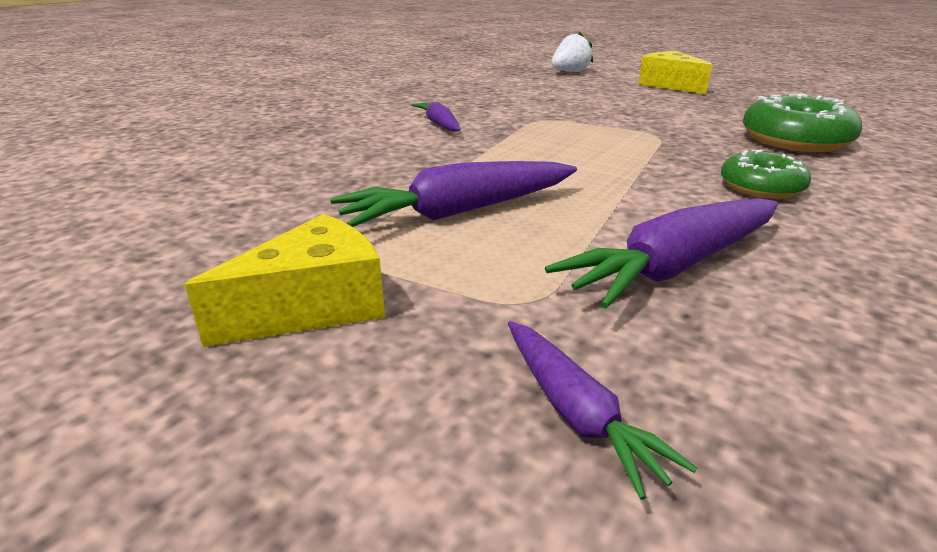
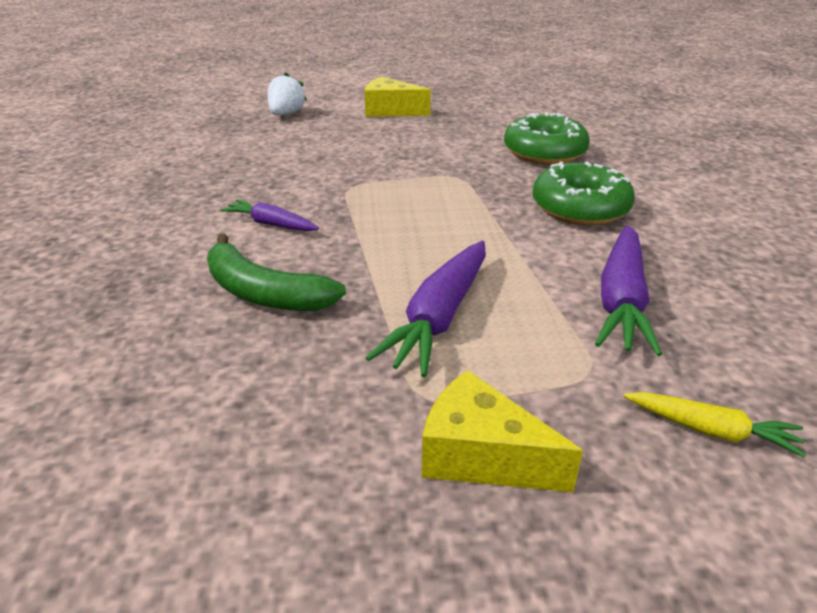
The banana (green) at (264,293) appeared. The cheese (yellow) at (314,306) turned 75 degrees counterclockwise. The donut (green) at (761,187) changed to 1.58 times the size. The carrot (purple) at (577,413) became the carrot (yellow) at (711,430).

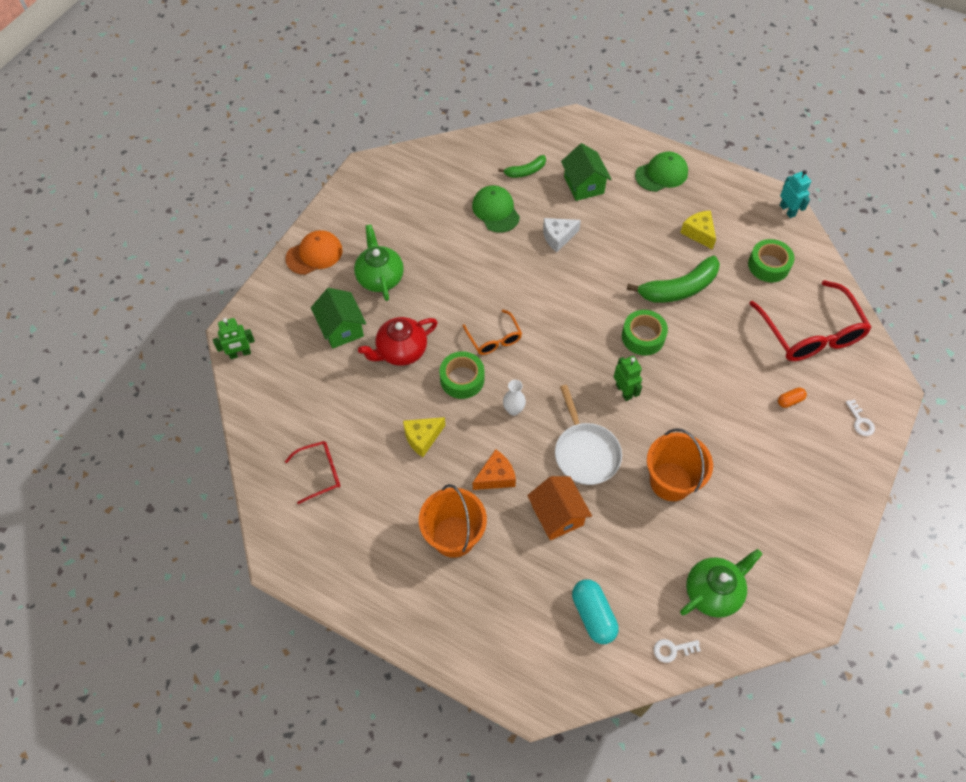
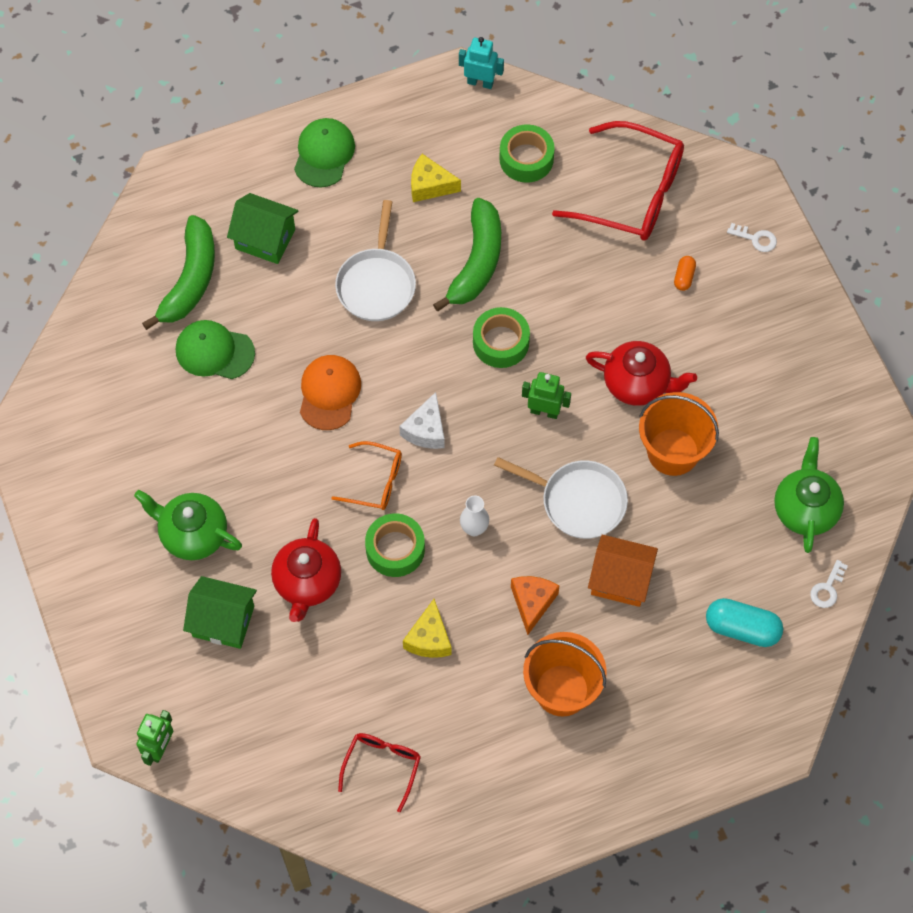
The banana (green) at (525,171) changed to 1.82 times the size. The cap (orange) moved from (314,254) to (329,393). The pan (white) at (376,284) appeared. The cheese (white) moved from (558,237) to (426,430). The teapot (red) at (637,384) appeared.

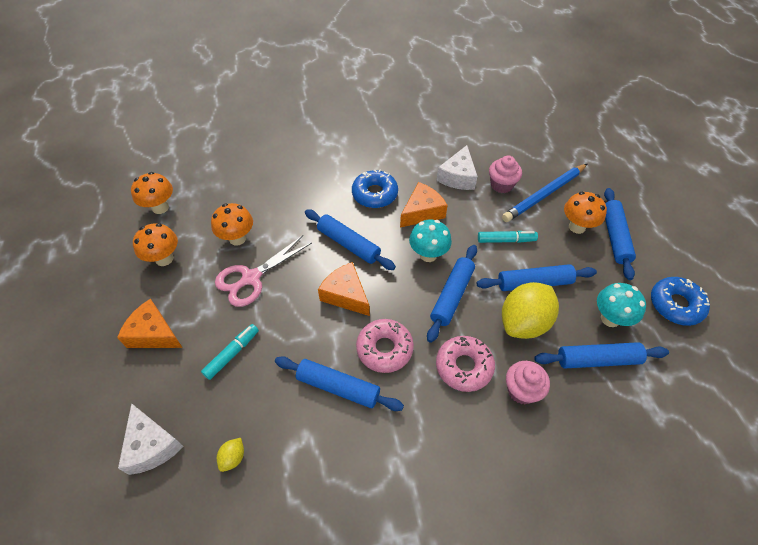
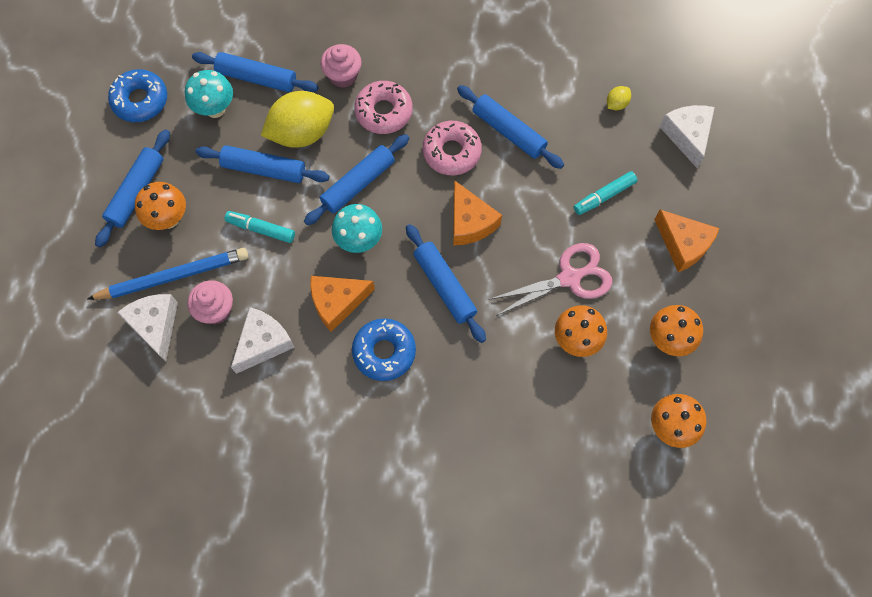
The cheese (white) at (155,325) appeared.

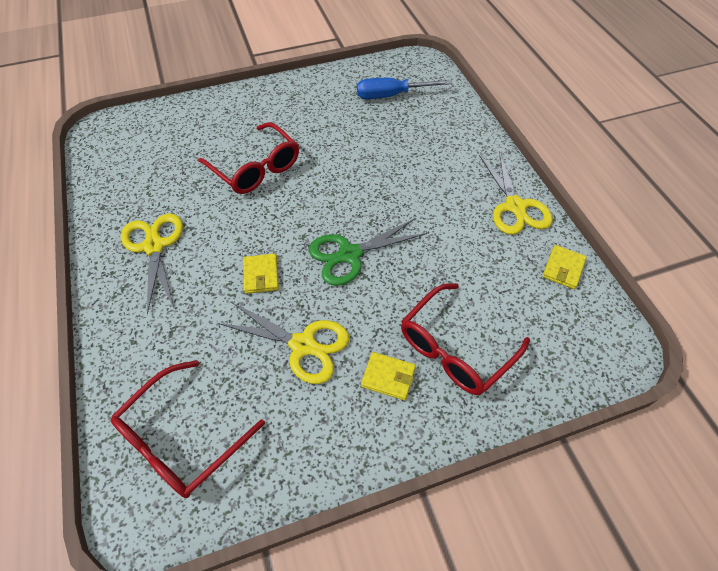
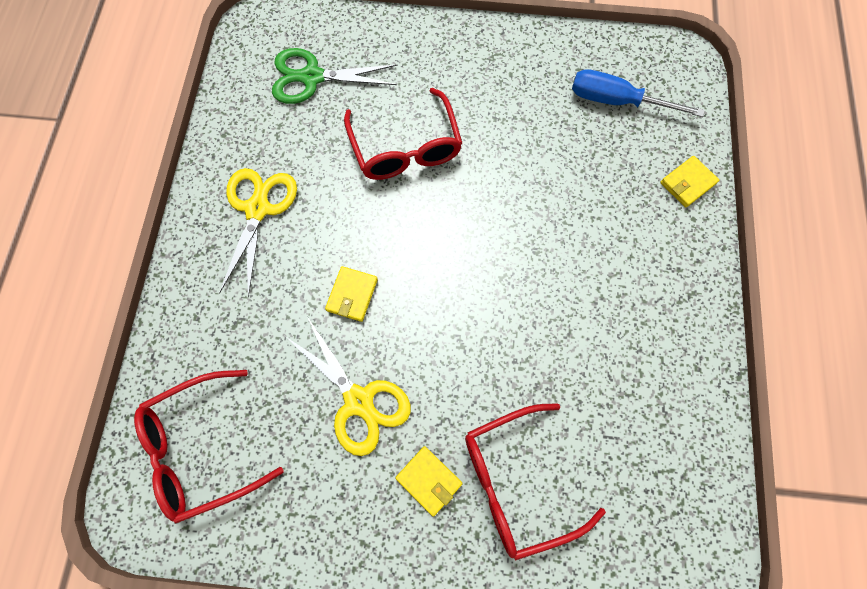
The scissors (green) moved from (349,254) to (312,77). The wallet (yellow) moved from (563,268) to (687,183). The scissors (yellow) at (515,207) disappeared.

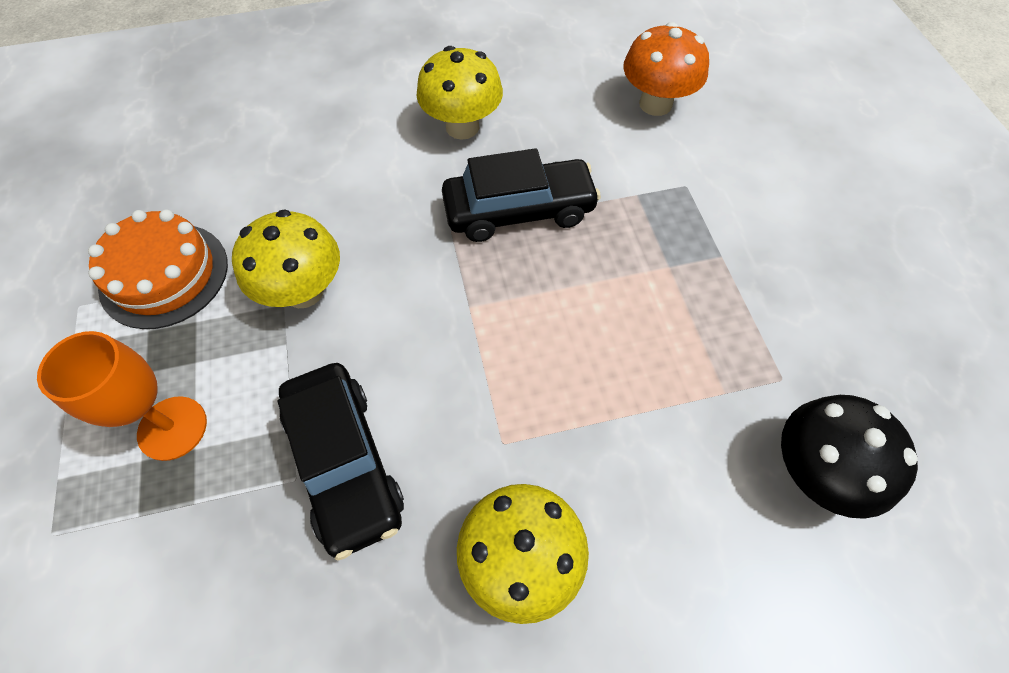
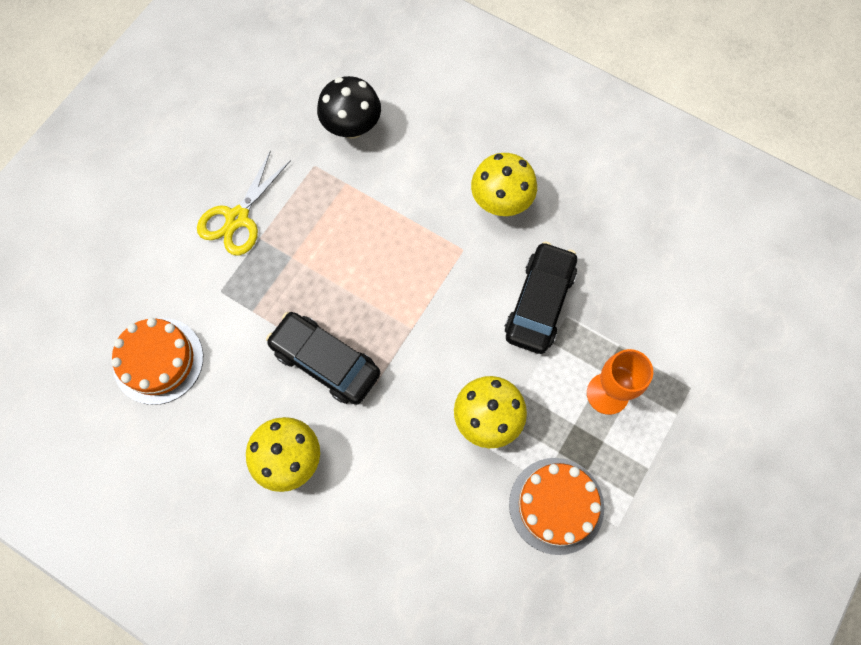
The mushroom (orange) at (655,104) was replaced by the cake (orange) at (158,360). The scissors (yellow) at (237,218) appeared.

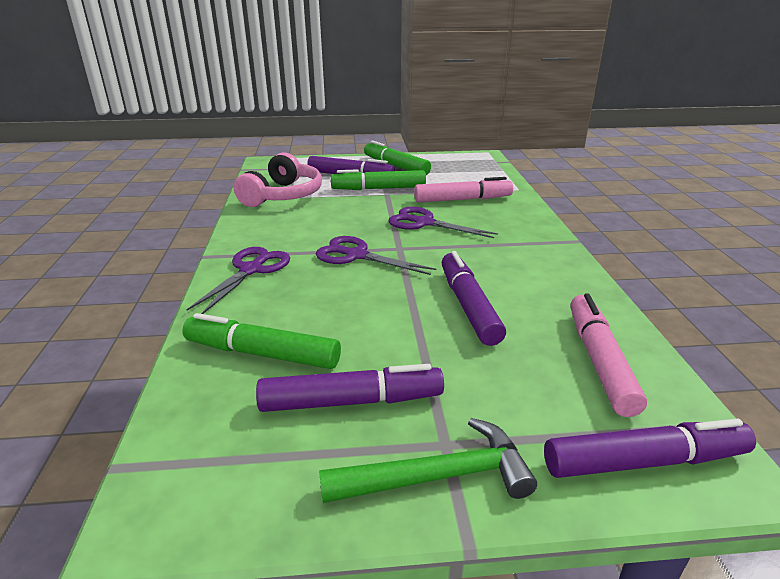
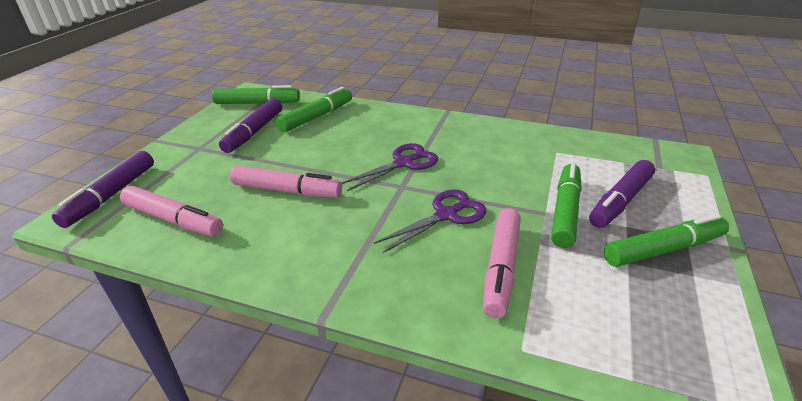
The marker (green) at (257,103) appeared. The marker (purple) at (468,306) became the marker (pink) at (287,190). The scissors (purple) at (251,270) disappeared. The headphones (pink) at (283,195) disappeared. The hammer (green) at (437,476) disappeared.

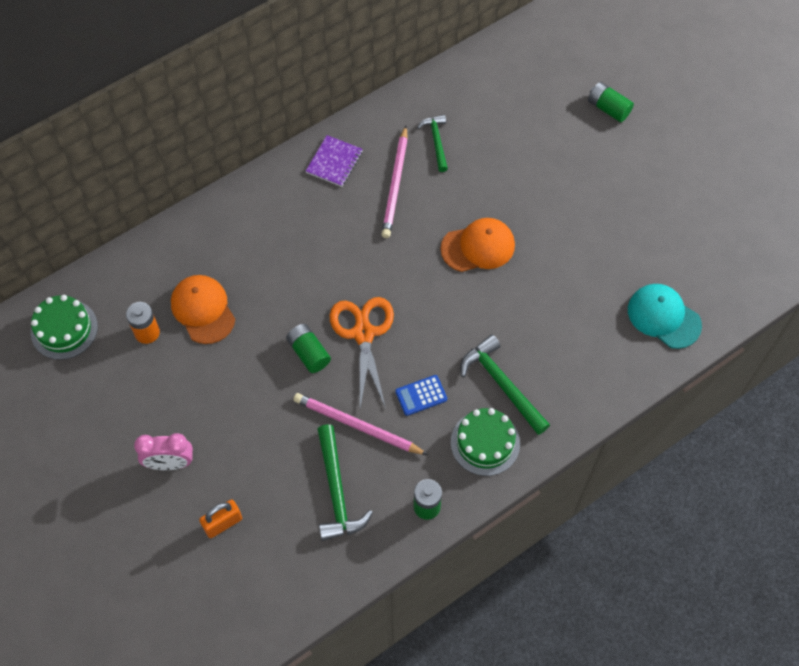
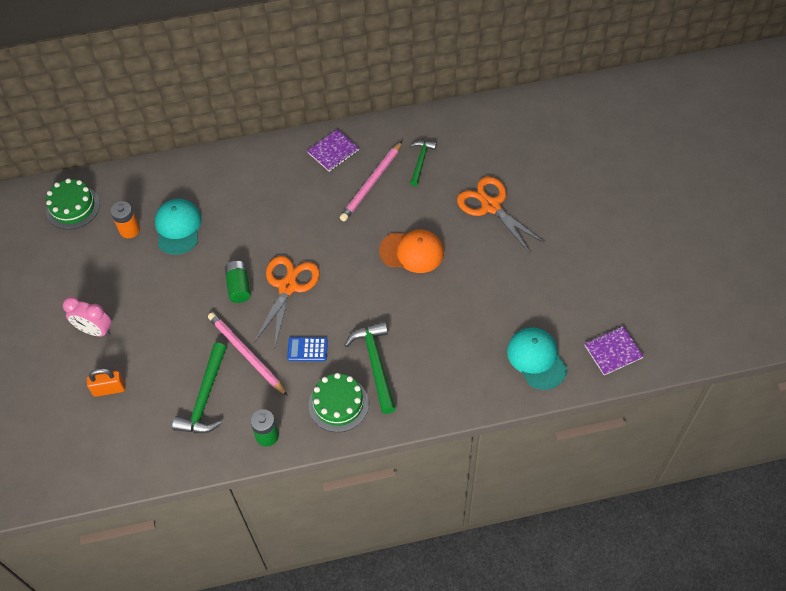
The cap (orange) at (203,310) became the cap (turquoise) at (178,227). The scissors (orange) at (491,206) appeared. The notebook (purple) at (613,351) appeared. The battery (green) at (608,108) disappeared.

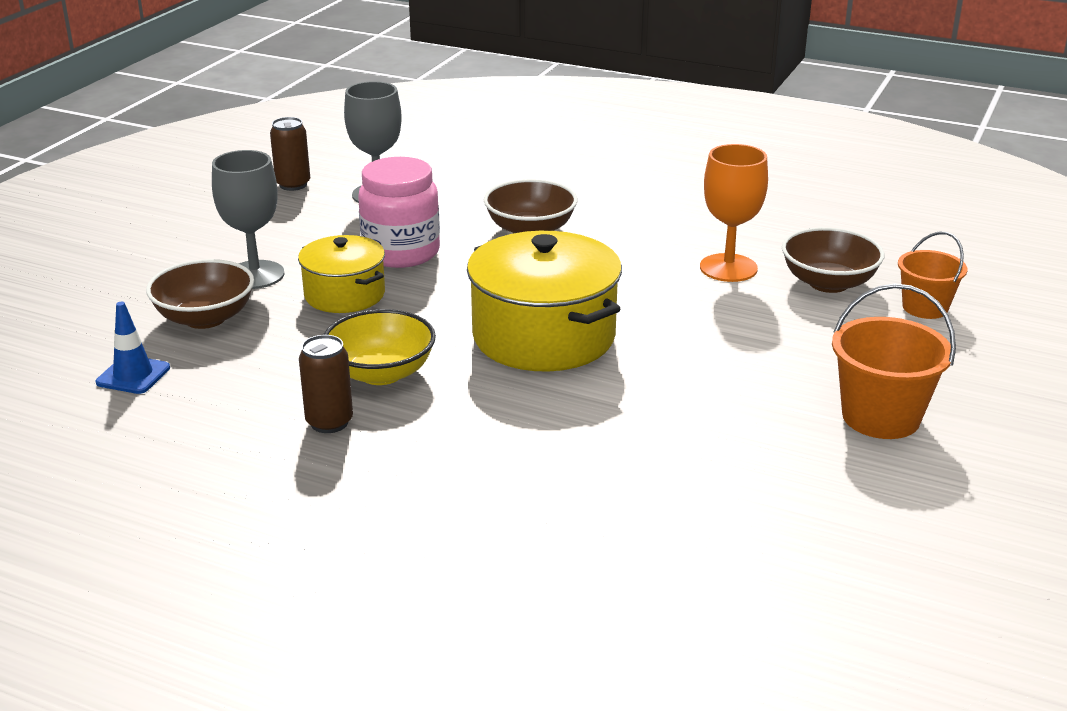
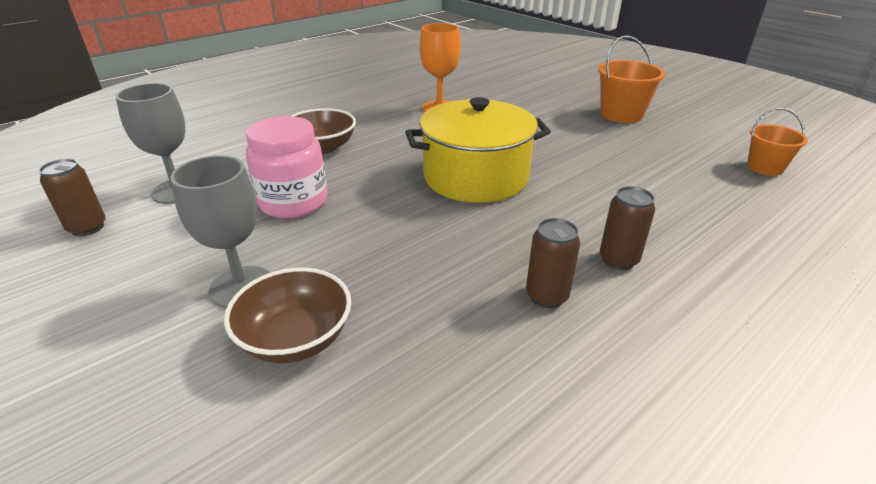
The can (brown) at (618,260) appeared. The bucket (orange) moved from (925,307) to (765,167). The traffic cone (blue) at (133,375) disappeared. The pot (yellow) at (344,295) disappeared. The bowl (yellow) at (381,373) disappeared. The bowl (brown) at (828,283) disappeared.

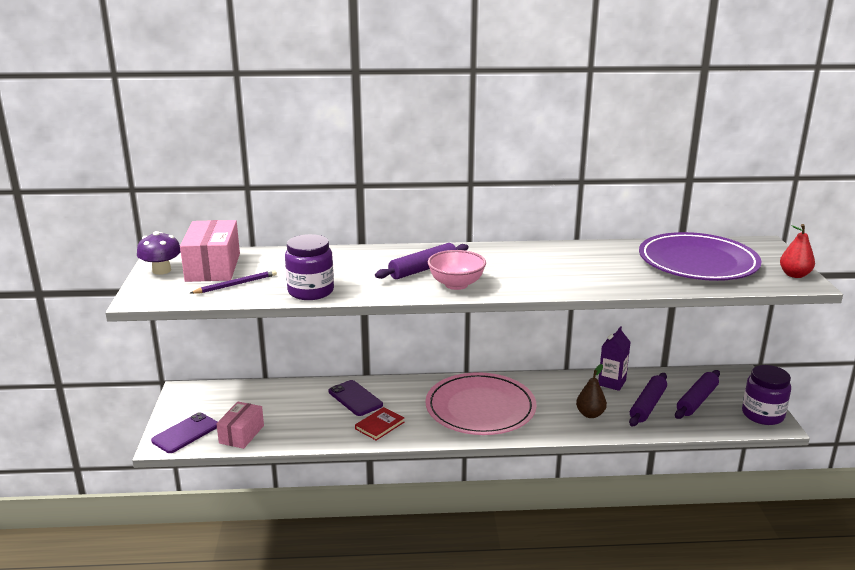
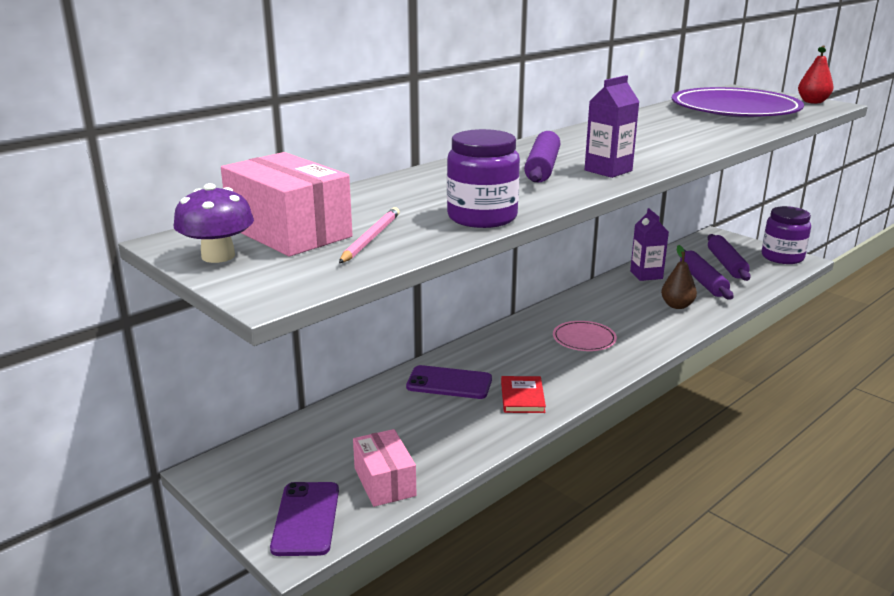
The pencil (purple) at (236,284) became the pencil (pink) at (371,238). The plate (pink) at (480,408) changed to 0.46 times the size. The bowl (pink) at (456,284) was replaced by the carton (purple) at (608,170).

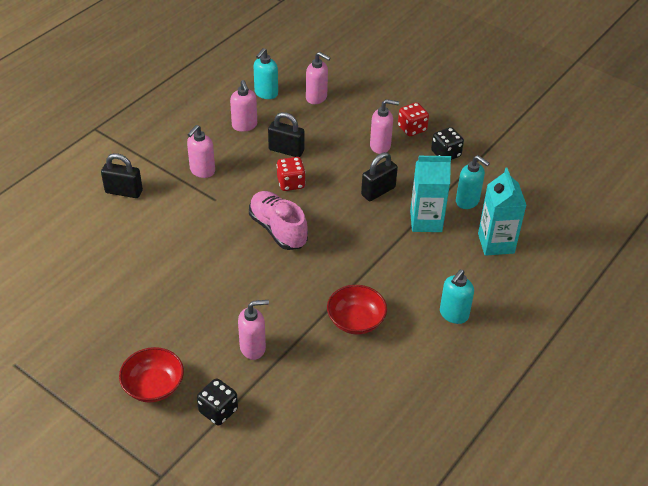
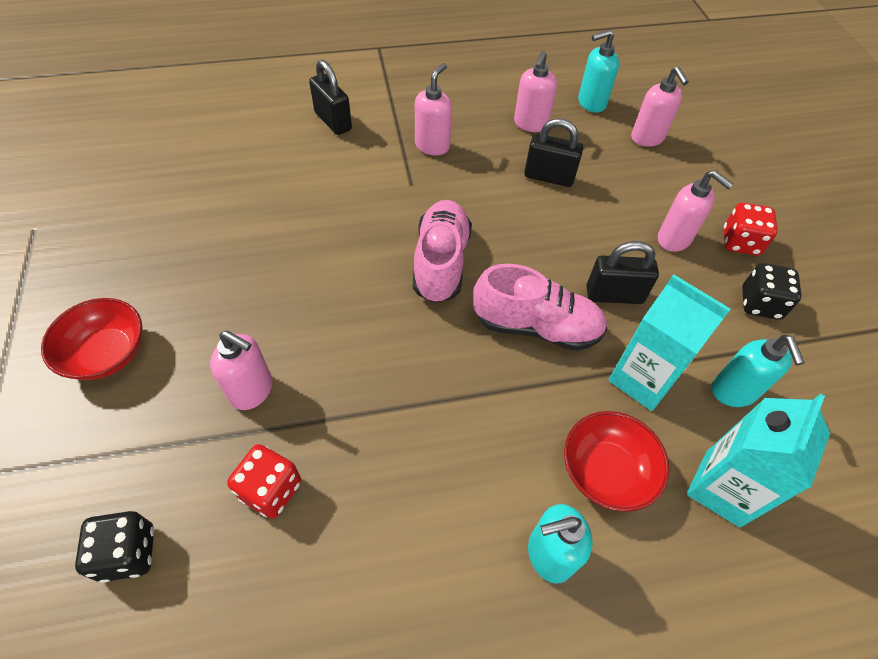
The dice (black) moved from (218,410) to (128,553). The dice (red) moved from (291,183) to (271,489). The soap dispenser (pink) at (202,171) turned 135 degrees clockwise. The shoe (pink) at (536,327) appeared. The padlock (black) at (286,150) turned 45 degrees counterclockwise. The bowl (red) moved from (356,321) to (606,471).

